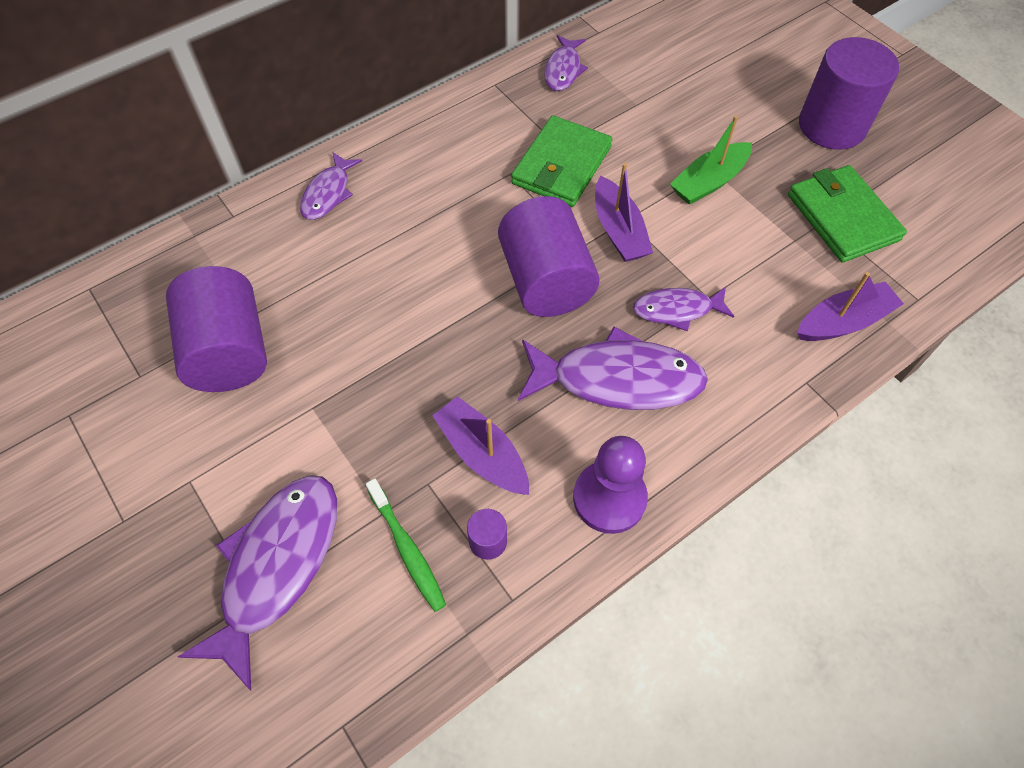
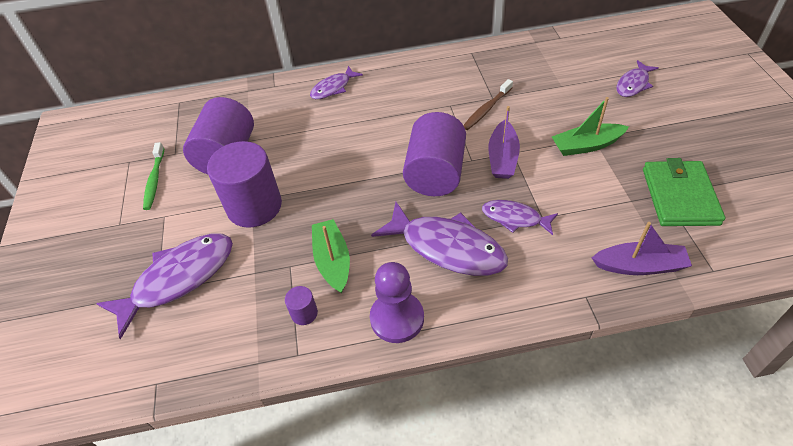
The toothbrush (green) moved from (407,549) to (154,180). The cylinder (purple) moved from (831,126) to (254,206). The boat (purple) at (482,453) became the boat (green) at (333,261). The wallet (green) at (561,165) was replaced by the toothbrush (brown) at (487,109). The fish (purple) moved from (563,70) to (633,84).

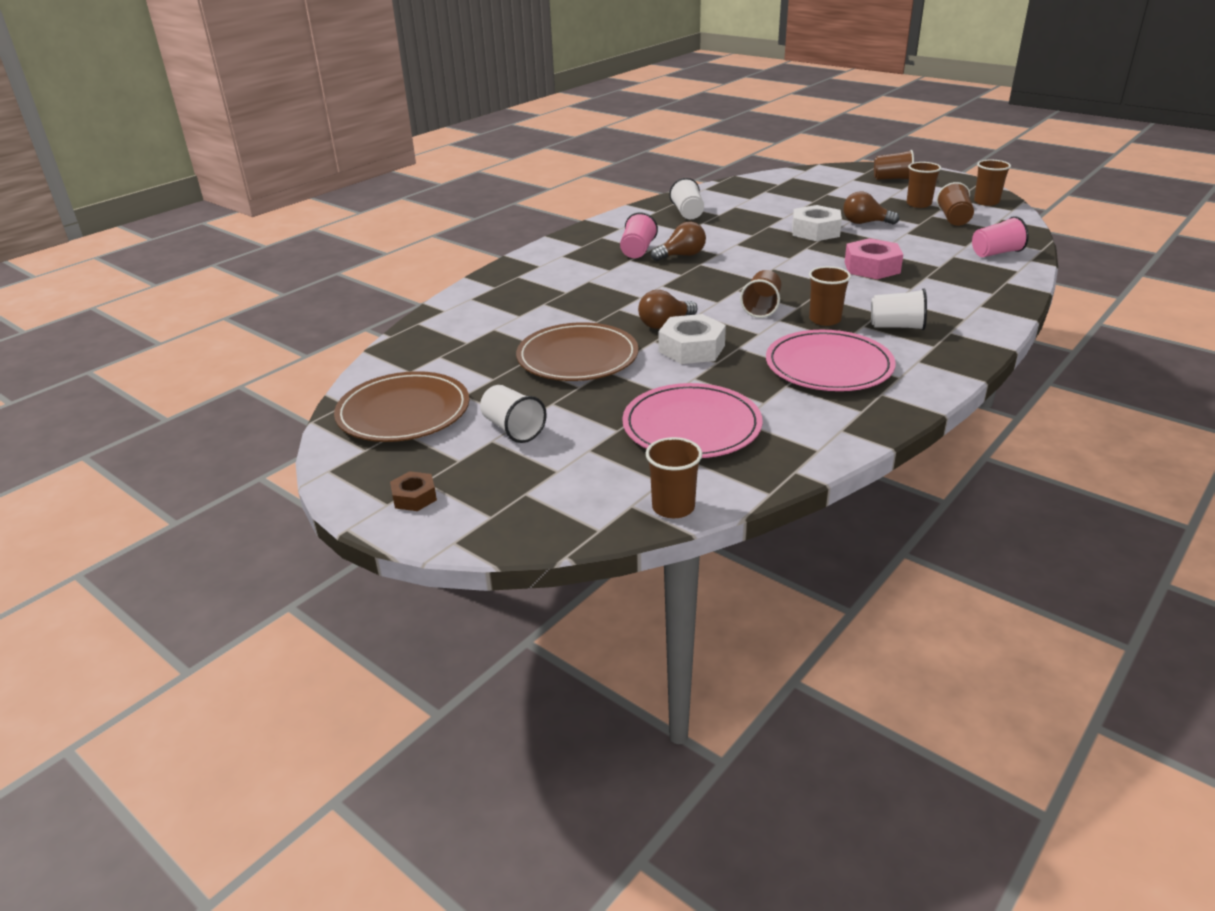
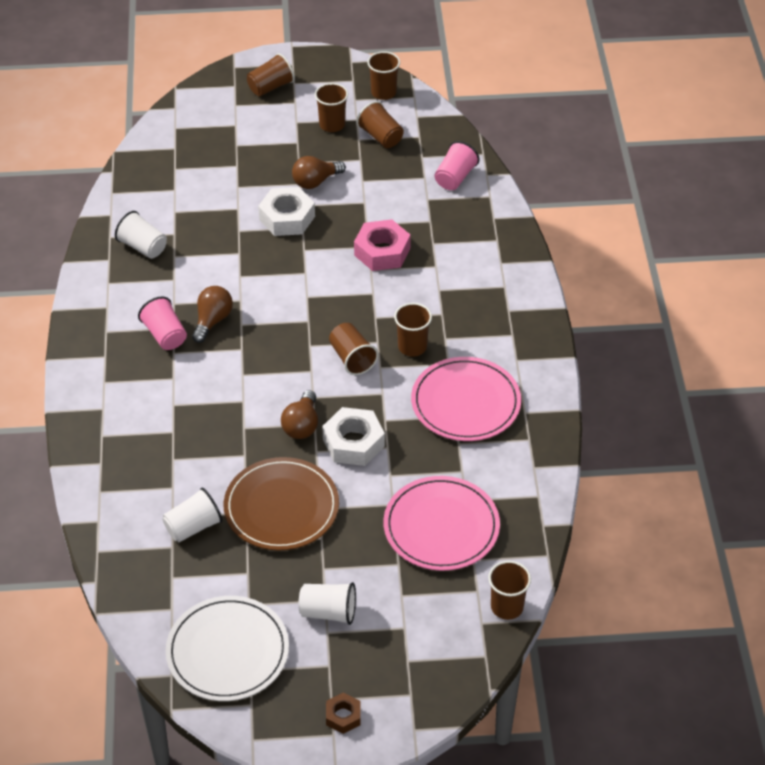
The cup (white) moved from (896,327) to (193,527). The plate (brown) at (403,412) became the plate (white) at (227,651).

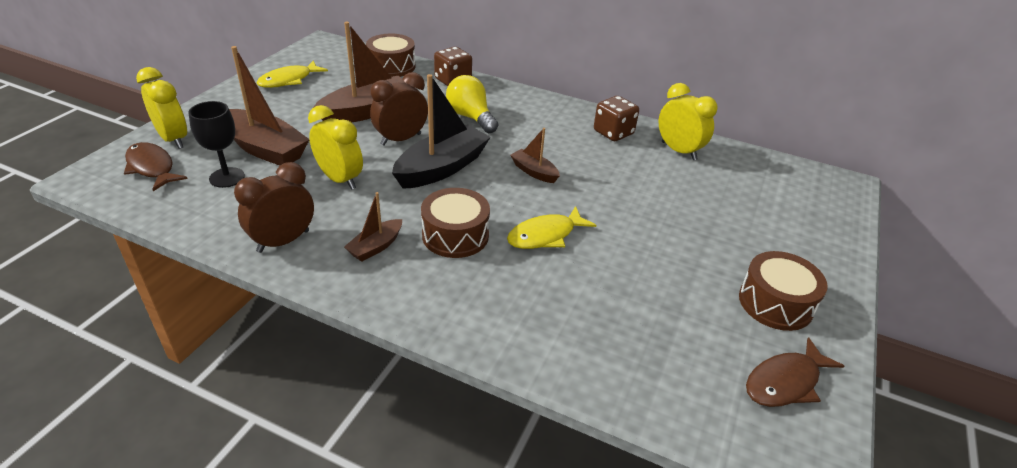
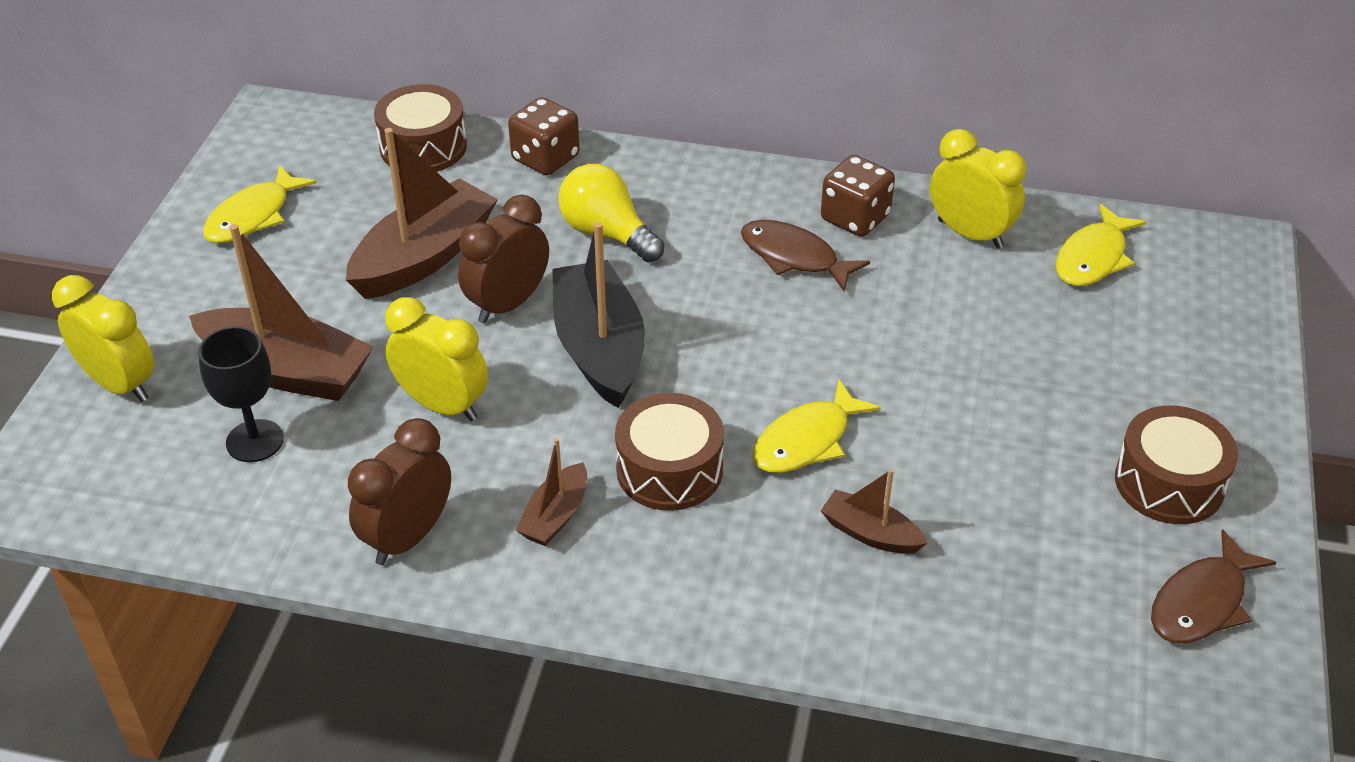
The boat (black) at (442,168) turned 45 degrees counterclockwise. The fish (brown) moved from (152,167) to (794,257). The boat (brown) moved from (534,172) to (870,533). The fish (yellow) at (1093,258) appeared.

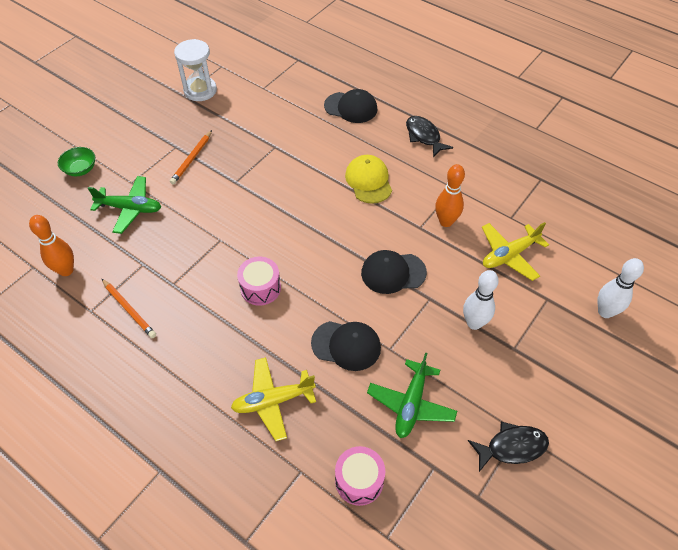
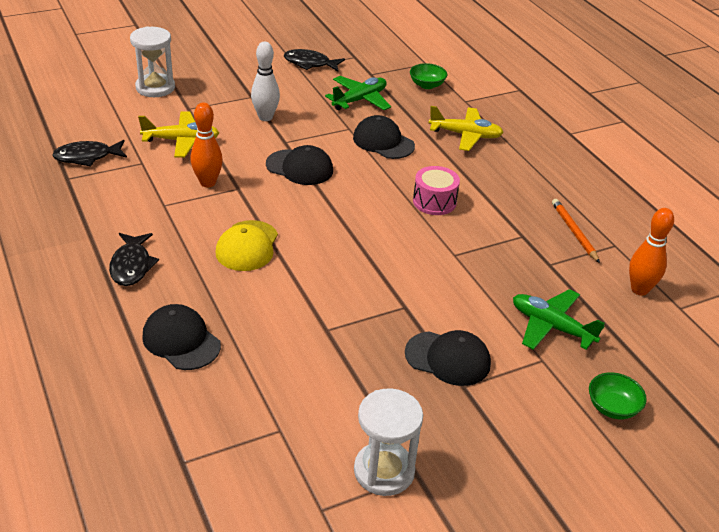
The fish (black) at (87,157) appeared. The bowling pin (white) at (605,312) was replaced by the hourglass (white) at (155,88). The pencil (orange) at (192,159) was replaced by the cap (black) at (448,358). The drum (pink) at (359,480) was replaced by the bowl (green) at (427,85).

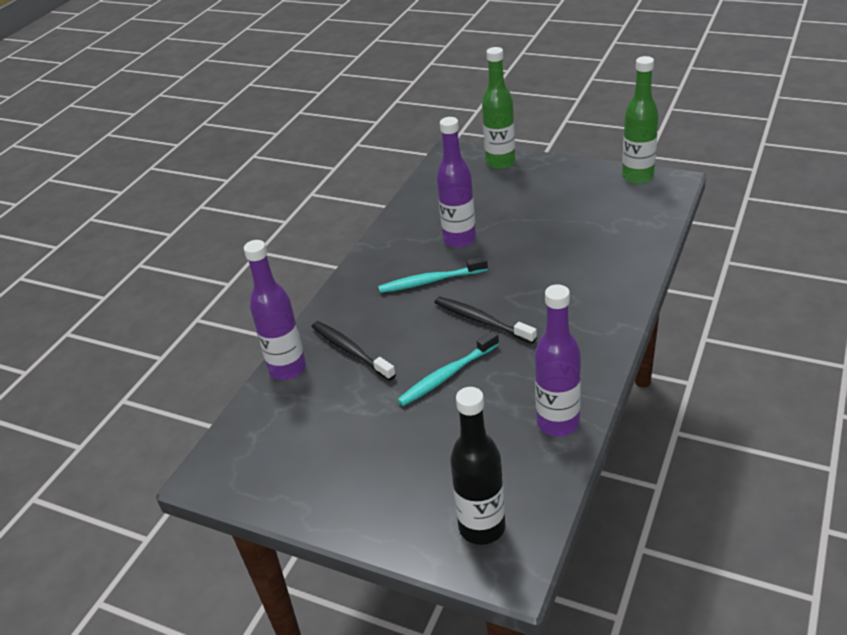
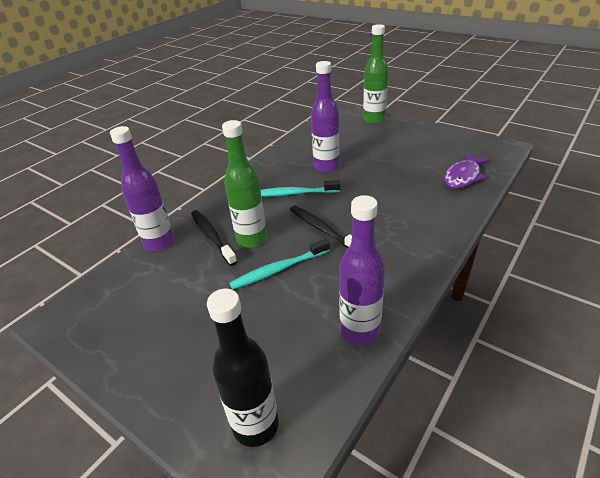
The bottle (green) moved from (637,177) to (252,239). The fish (purple) at (463,176) appeared.

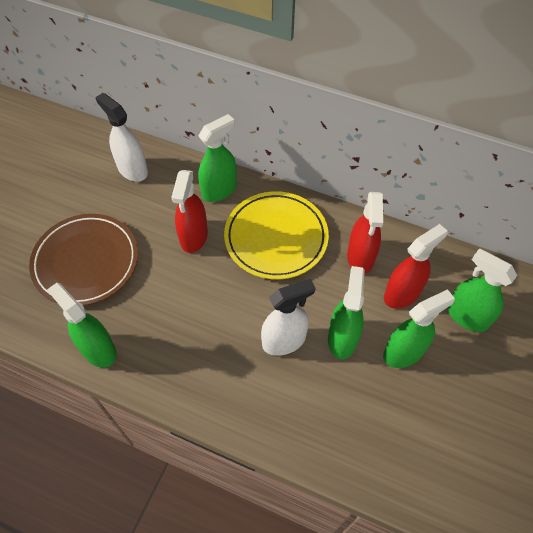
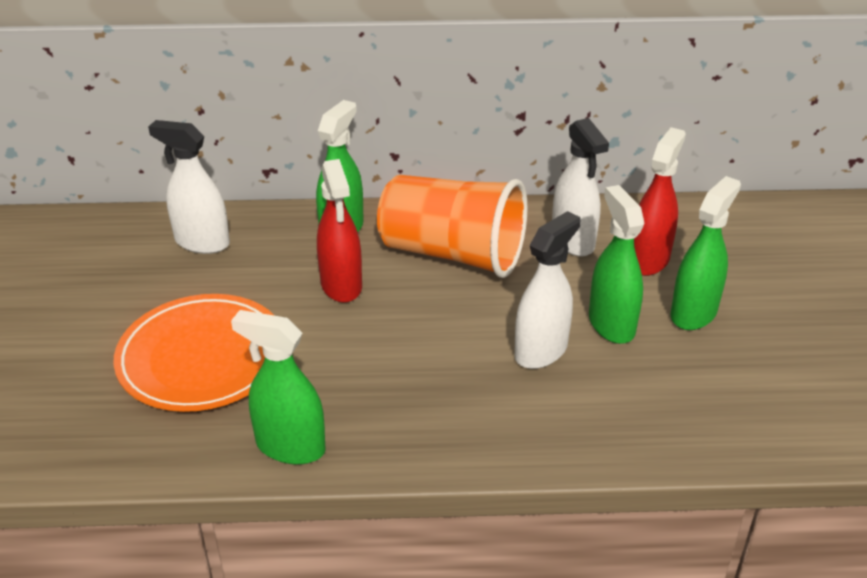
The plate (brown) at (86,262) became the plate (orange) at (202,358). The plate (yellow) at (276,237) was replaced by the cup (orange) at (453,254). The spray bottle (red) at (360,257) became the spray bottle (white) at (573,241). The spray bottle (green) at (467,316) disappeared.

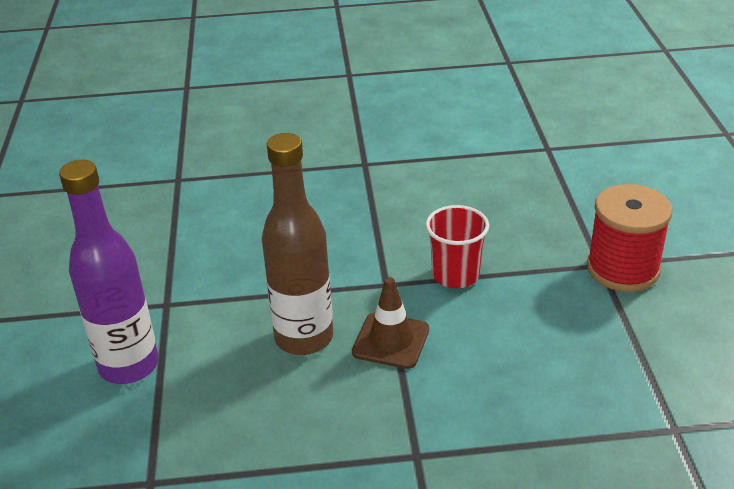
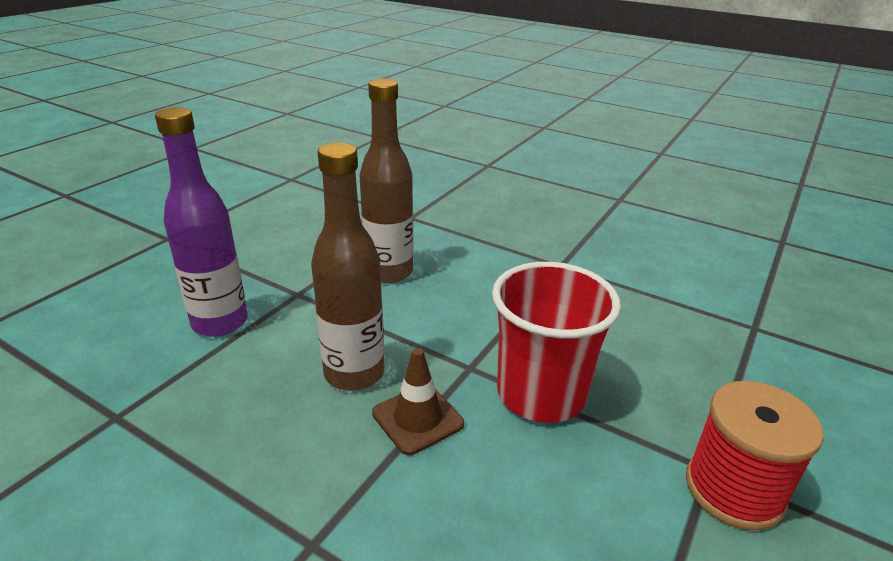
The bottle (brown) at (389,272) appeared. The cup (red) at (455,275) changed to 1.66 times the size.

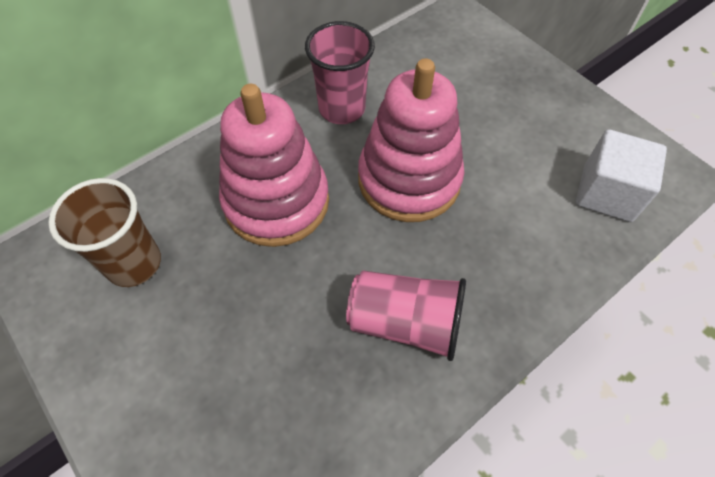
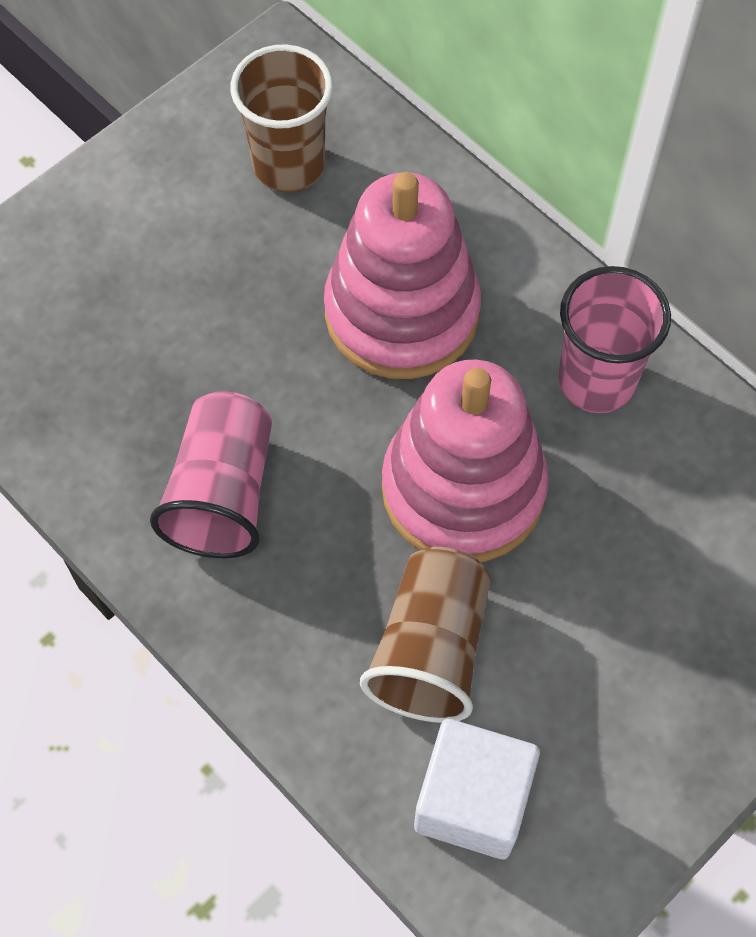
The cup (brown) at (430,649) appeared.

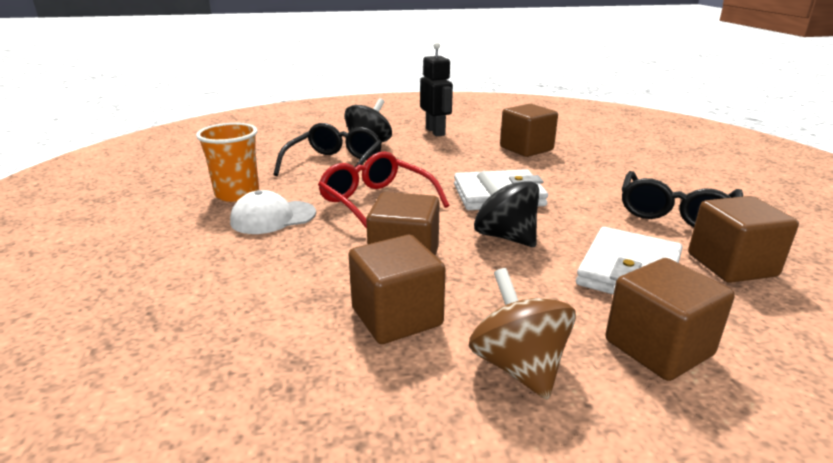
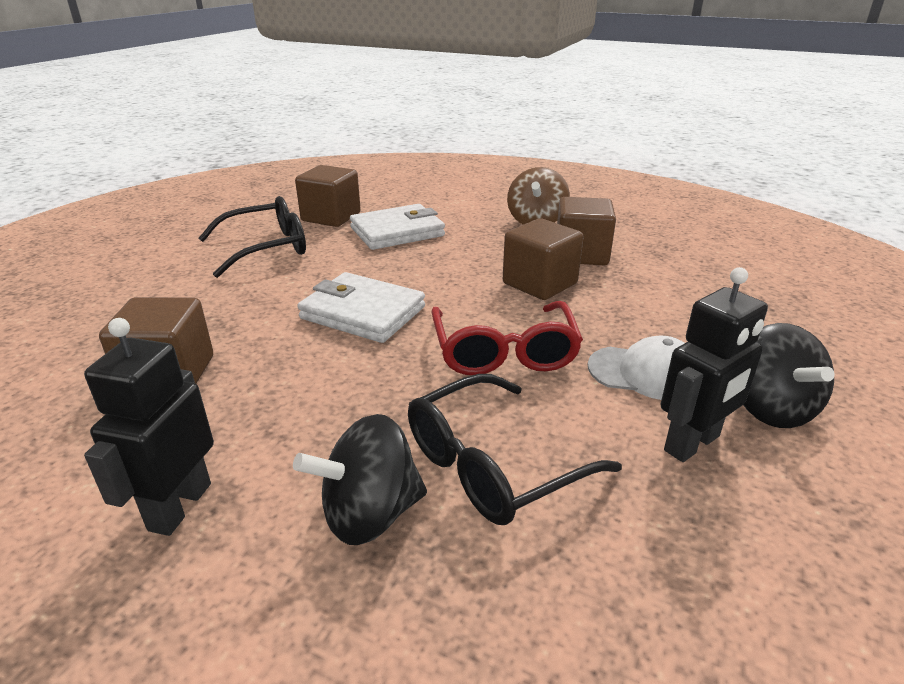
The cup (orange) at (237,194) was replaced by the robot (black) at (692,444). The spinning top (black) moved from (504,236) to (770,408). The cube (brown) at (658,348) disappeared.

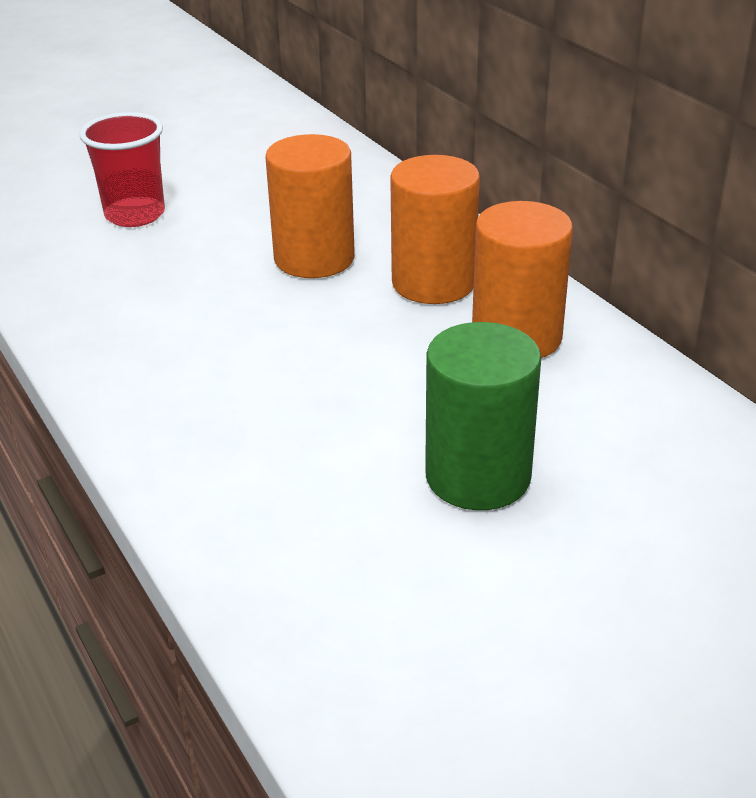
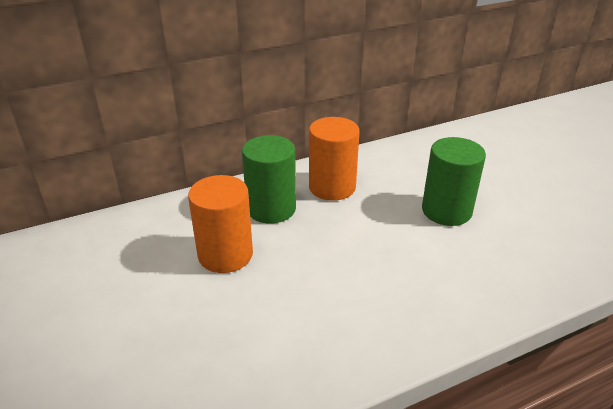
The cylinder (orange) at (433,283) became the cylinder (green) at (271,208). The cup (red) at (135,215) disappeared.

